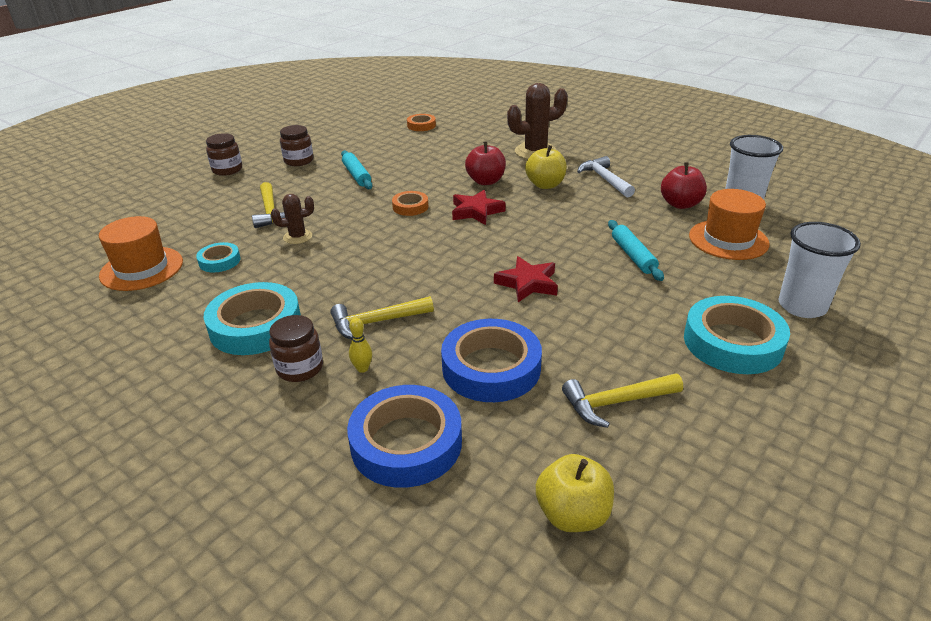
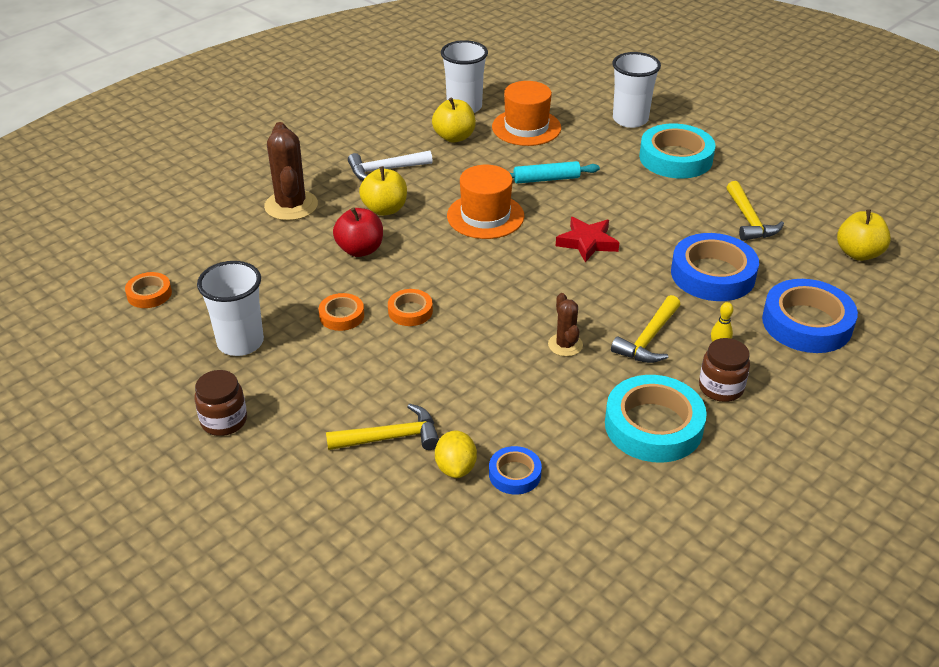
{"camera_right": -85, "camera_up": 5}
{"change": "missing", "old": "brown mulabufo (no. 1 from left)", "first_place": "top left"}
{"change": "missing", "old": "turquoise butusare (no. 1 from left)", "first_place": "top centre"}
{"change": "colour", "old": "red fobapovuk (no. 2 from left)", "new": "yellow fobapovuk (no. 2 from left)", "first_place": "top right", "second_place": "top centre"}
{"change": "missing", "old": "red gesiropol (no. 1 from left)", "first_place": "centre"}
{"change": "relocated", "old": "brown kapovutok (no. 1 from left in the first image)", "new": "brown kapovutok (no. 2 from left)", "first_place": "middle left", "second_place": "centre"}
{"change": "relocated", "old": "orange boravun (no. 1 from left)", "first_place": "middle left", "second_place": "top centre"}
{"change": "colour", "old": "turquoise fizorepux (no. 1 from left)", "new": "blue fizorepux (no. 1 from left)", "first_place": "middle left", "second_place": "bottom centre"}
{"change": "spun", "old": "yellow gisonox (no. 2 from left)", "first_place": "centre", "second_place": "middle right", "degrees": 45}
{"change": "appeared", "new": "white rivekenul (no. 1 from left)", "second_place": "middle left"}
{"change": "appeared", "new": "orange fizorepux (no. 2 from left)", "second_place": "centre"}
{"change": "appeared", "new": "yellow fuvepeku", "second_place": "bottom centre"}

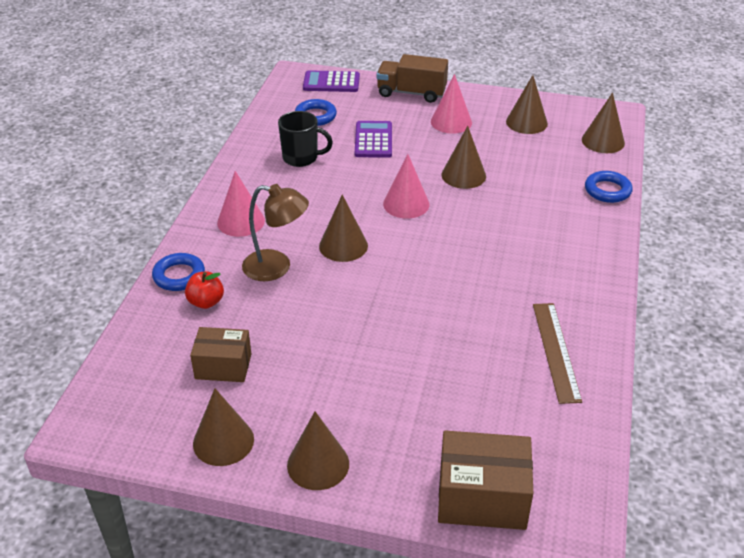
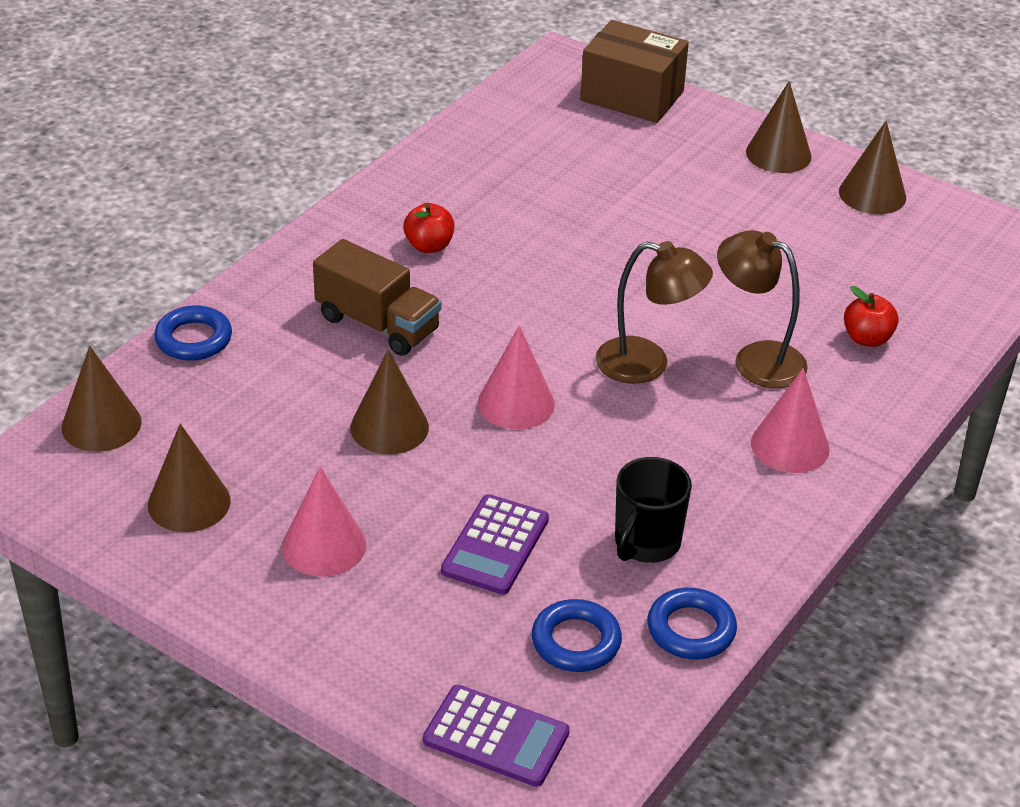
{"camera_right": -160, "camera_up": 0}
{"change": "relocated", "old": "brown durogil", "first_place": "top centre", "second_place": "centre"}
{"change": "spun", "old": "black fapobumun", "first_place": "top centre", "second_place": "centre", "degrees": -90}
{"change": "exchanged", "old": "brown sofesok (no. 3 from left)", "new": "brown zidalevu (no. 1 from left)", "first_place": "centre", "second_place": "centre"}
{"change": "relocated", "old": "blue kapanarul (no. 1 from left in the first image)", "new": "blue kapanarul (no. 3 from left)", "first_place": "middle left", "second_place": "bottom right"}
{"change": "missing", "old": "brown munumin", "first_place": "middle right"}
{"change": "missing", "old": "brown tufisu (no. 1 from left)", "first_place": "middle left"}
{"change": "appeared", "new": "red fobapovuk (no. 1 from left)", "second_place": "top centre"}

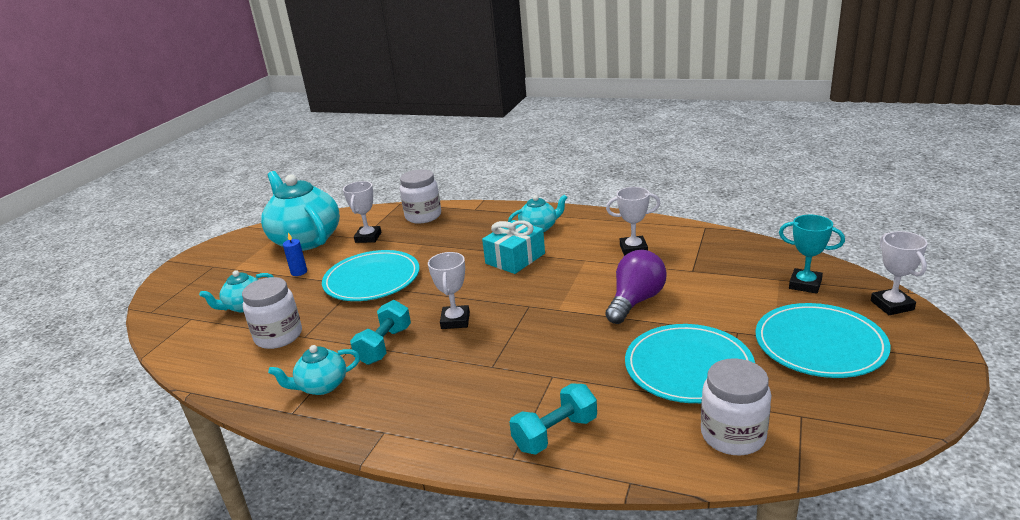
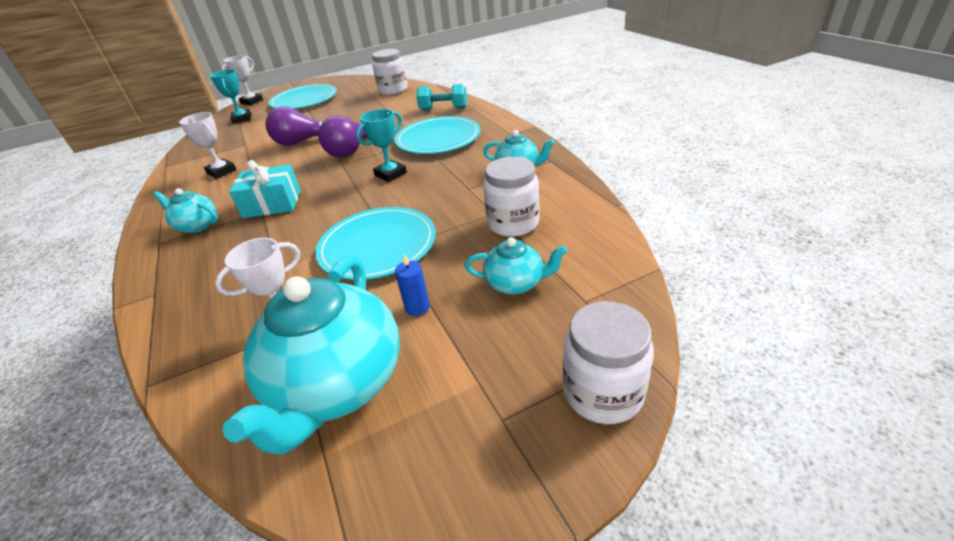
{"camera_right": -135, "camera_up": 10}
{"change": "relocated", "old": "white mulabufo (no. 2 from left in the first image)", "new": "white mulabufo (no. 3 from left)", "first_place": "centre", "second_place": "bottom centre"}
{"change": "colour", "old": "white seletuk (no. 2 from left)", "new": "turquoise seletuk (no. 2 from left)", "first_place": "centre", "second_place": "top centre"}
{"change": "missing", "old": "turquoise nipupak (no. 1 from left)", "first_place": "centre"}
{"change": "relocated", "old": "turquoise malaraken (no. 2 from left in the first image)", "new": "turquoise malaraken (no. 3 from left)", "first_place": "bottom right", "second_place": "top centre"}
{"change": "appeared", "new": "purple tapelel (no. 2 from left)", "second_place": "top centre"}

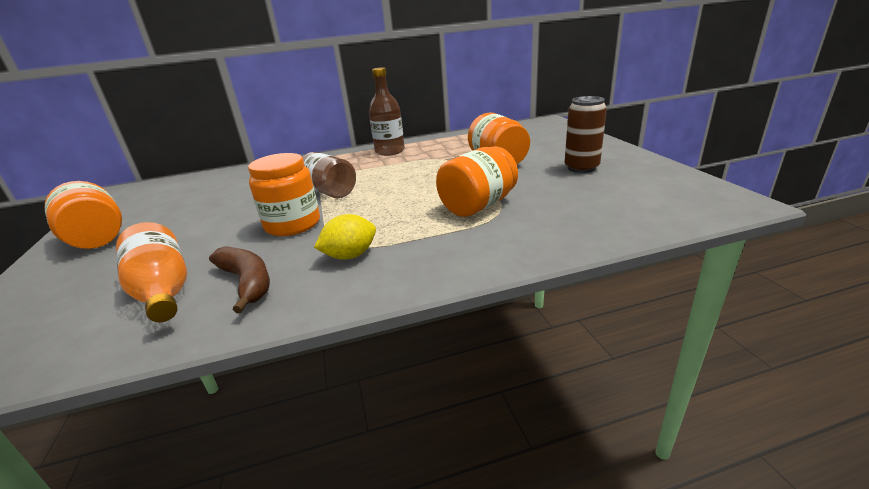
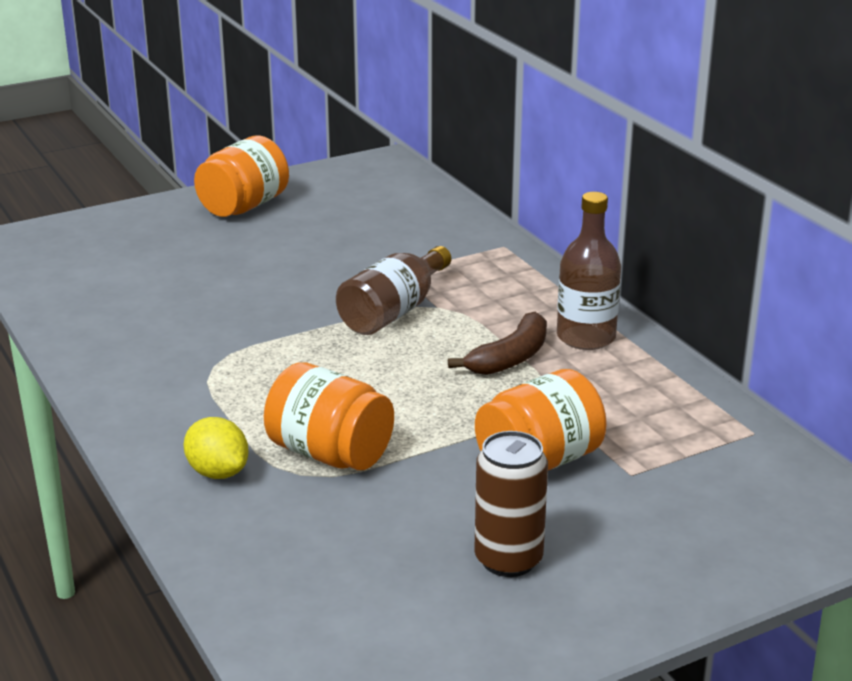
{"camera_right": 75, "camera_up": 0}
{"change": "missing", "old": "orange mulabufo (no. 2 from left)", "first_place": "middle left"}
{"change": "relocated", "old": "yellow fuvepeku", "first_place": "centre", "second_place": "middle left"}
{"change": "missing", "old": "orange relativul", "first_place": "middle left"}
{"change": "relocated", "old": "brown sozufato", "first_place": "middle left", "second_place": "centre"}

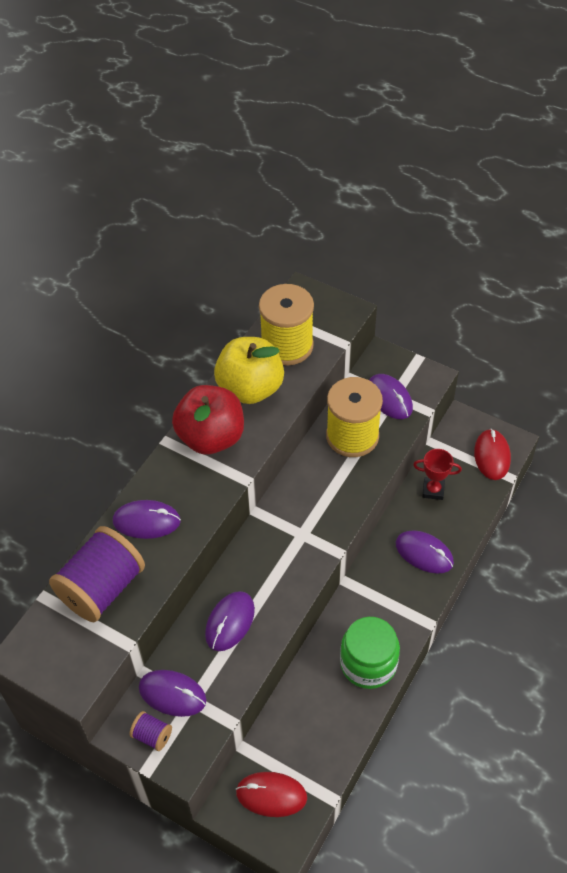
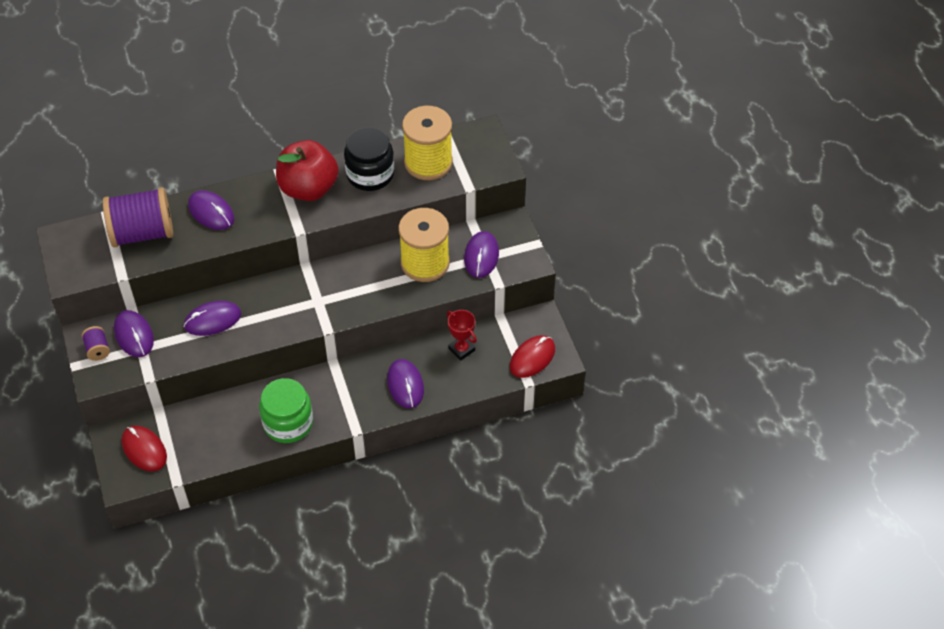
{"camera_right": 40, "camera_up": 0}
{"change": "exchanged", "old": "yellow fobapovuk", "new": "black mulabufo", "first_place": "centre", "second_place": "top centre"}

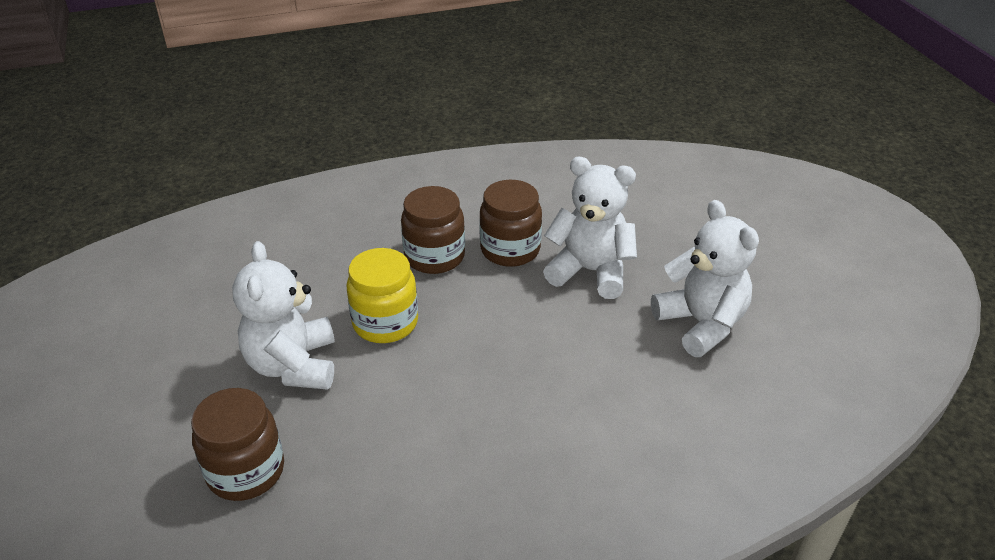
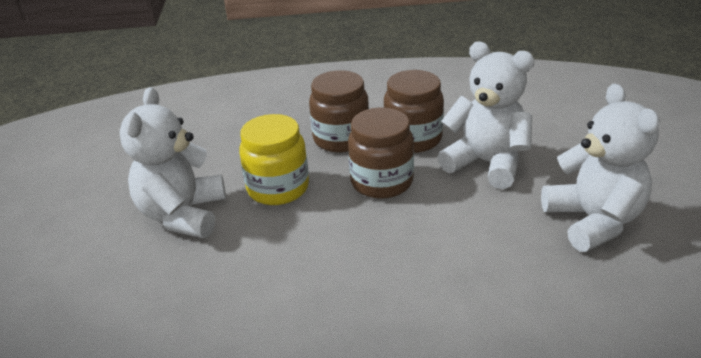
{"camera_right": 15, "camera_up": -5}
{"change": "relocated", "old": "brown mulabufo (no. 1 from left in the first image)", "new": "brown mulabufo (no. 2 from left)", "first_place": "bottom left", "second_place": "centre"}

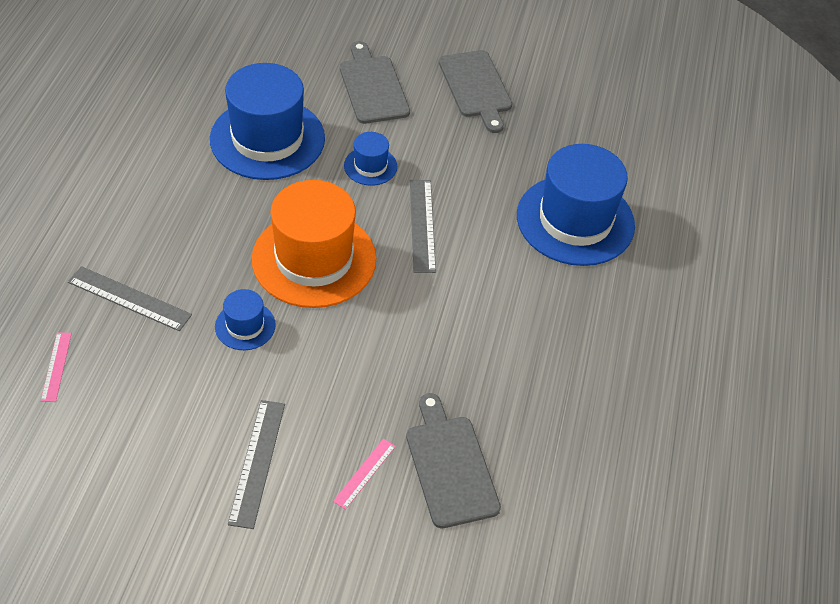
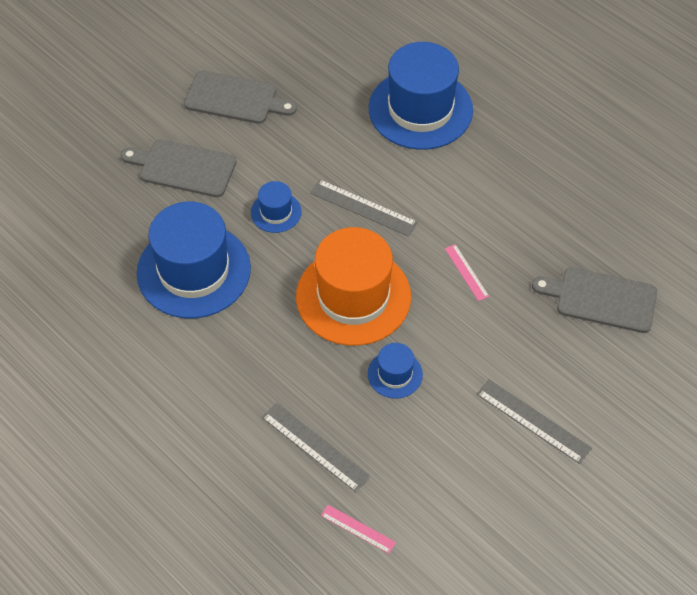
{"camera_right": -55, "camera_up": 5}
{"change": "spun", "old": "grey munumin (no. 1 from left)", "first_place": "middle left", "second_place": "bottom centre", "degrees": 75}
{"change": "relocated", "old": "pink munumin (no. 2 from left)", "first_place": "bottom centre", "second_place": "middle right"}

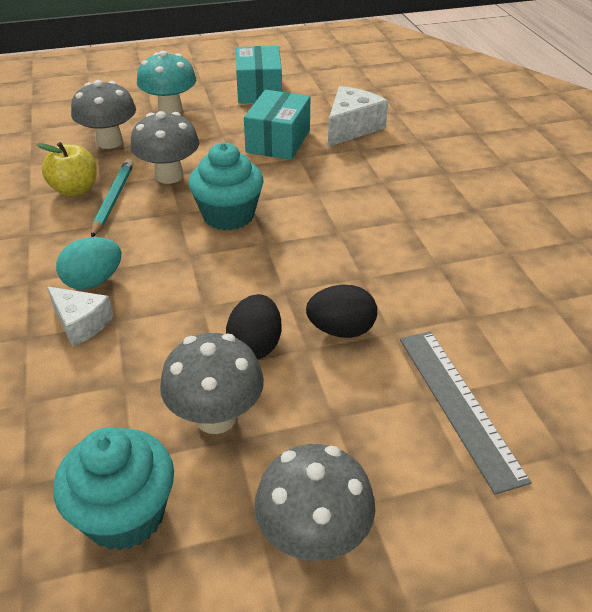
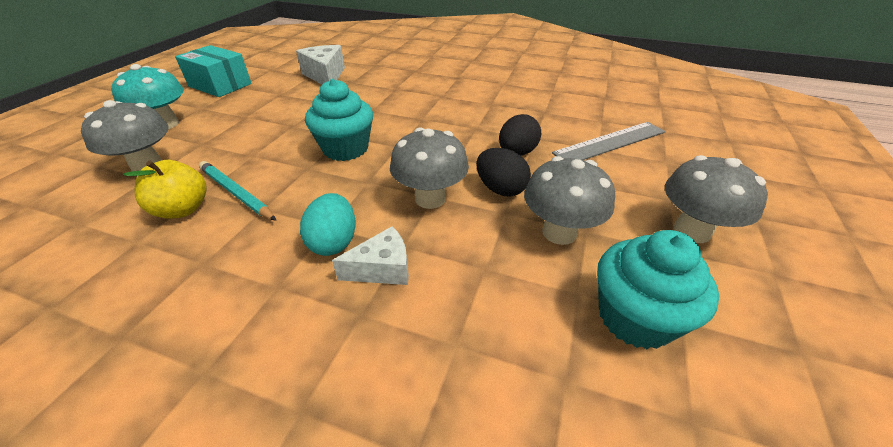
{"camera_right": -55, "camera_up": 0}
{"change": "missing", "old": "turquoise tufisu (no. 2 from left)", "first_place": "top centre"}
{"change": "relocated", "old": "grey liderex (no. 2 from left)", "first_place": "top left", "second_place": "centre"}
{"change": "spun", "old": "grey munumin", "first_place": "bottom right", "second_place": "top right", "degrees": -45}

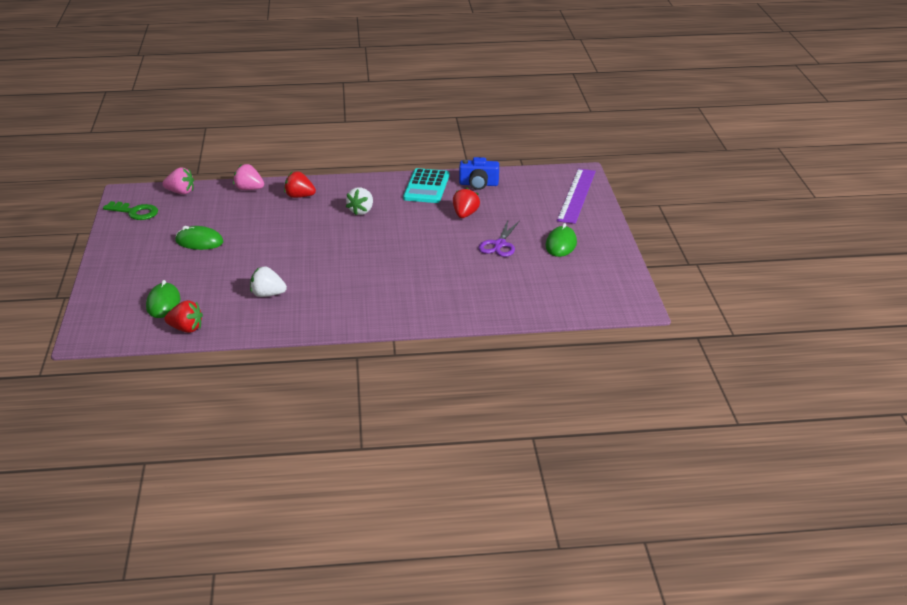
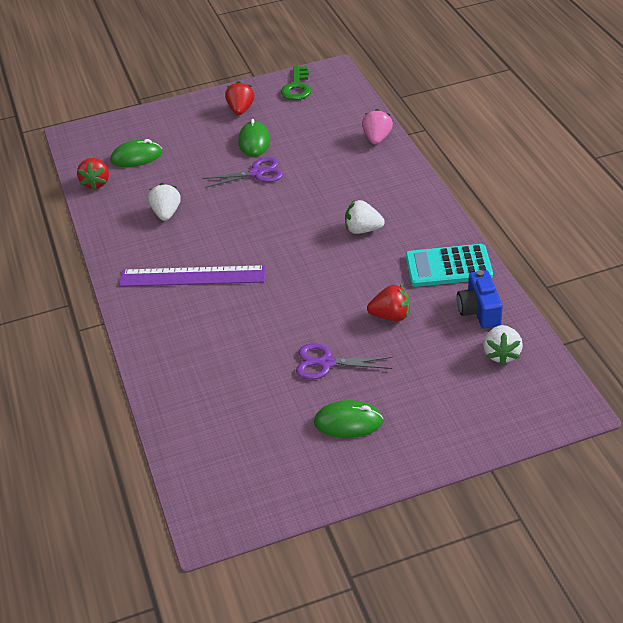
{"camera_right": 80, "camera_up": 10}
{"change": "missing", "old": "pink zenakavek (no. 1 from left)", "first_place": "top left"}
{"change": "relocated", "old": "purple munumin", "first_place": "top centre", "second_place": "middle left"}
{"change": "relocated", "old": "red zenakavek (no. 2 from left)", "first_place": "top left", "second_place": "top centre"}
{"change": "appeared", "new": "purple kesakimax (no. 1 from left)", "second_place": "top centre"}
{"change": "appeared", "new": "white zenakavek (no. 3 from left)", "second_place": "middle right"}

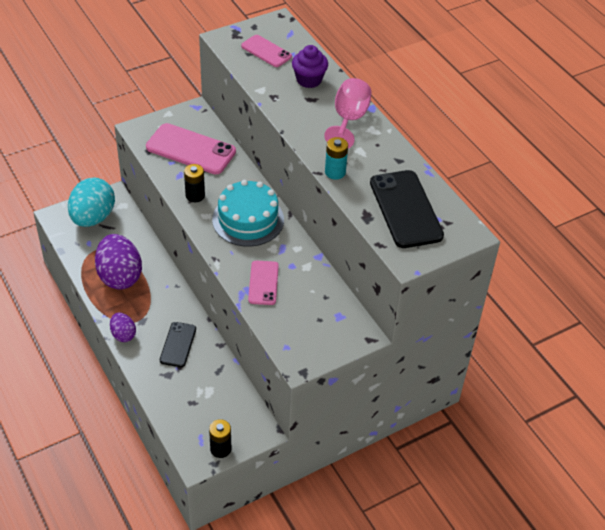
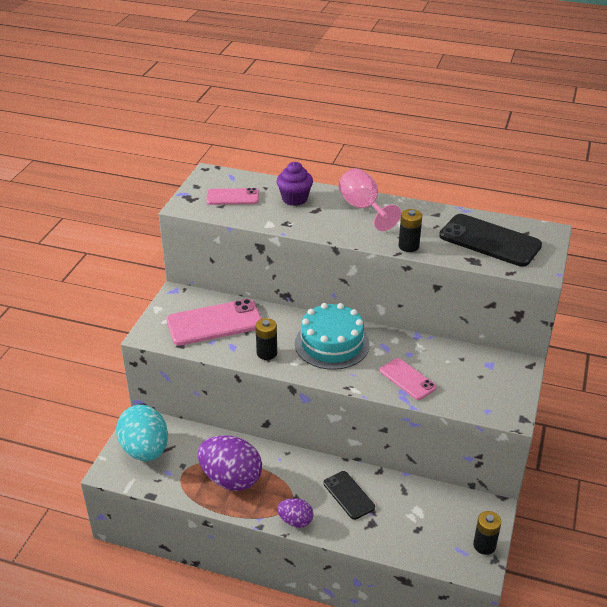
{"camera_right": -40, "camera_up": -10}
{"change": "colour", "old": "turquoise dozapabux", "new": "black dozapabux (no. 2 from left)", "first_place": "top centre", "second_place": "middle right"}

